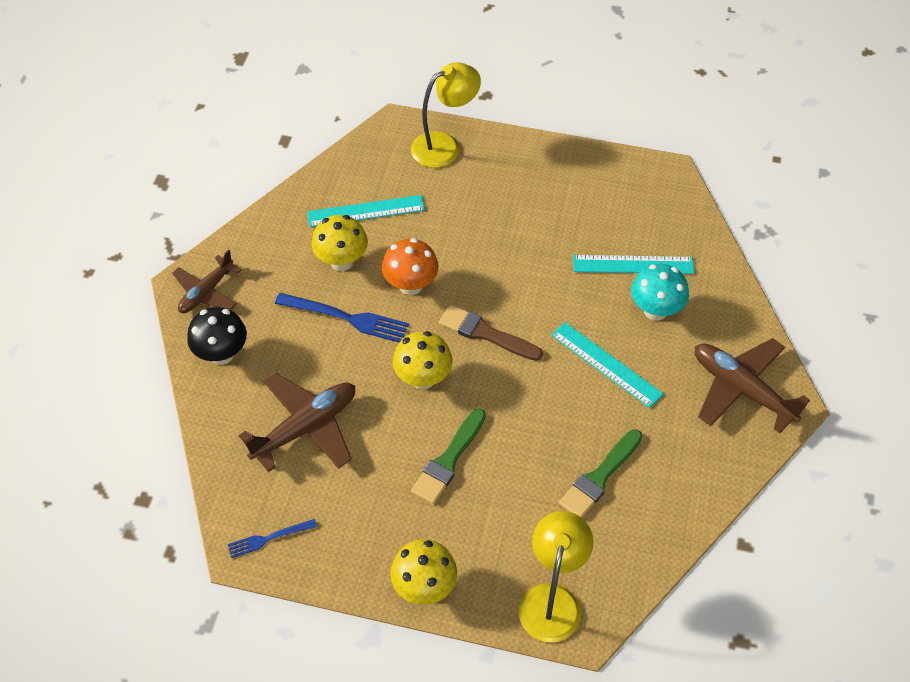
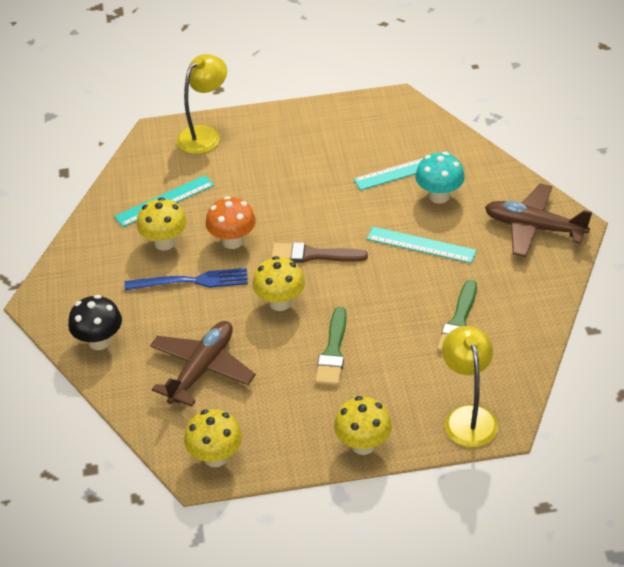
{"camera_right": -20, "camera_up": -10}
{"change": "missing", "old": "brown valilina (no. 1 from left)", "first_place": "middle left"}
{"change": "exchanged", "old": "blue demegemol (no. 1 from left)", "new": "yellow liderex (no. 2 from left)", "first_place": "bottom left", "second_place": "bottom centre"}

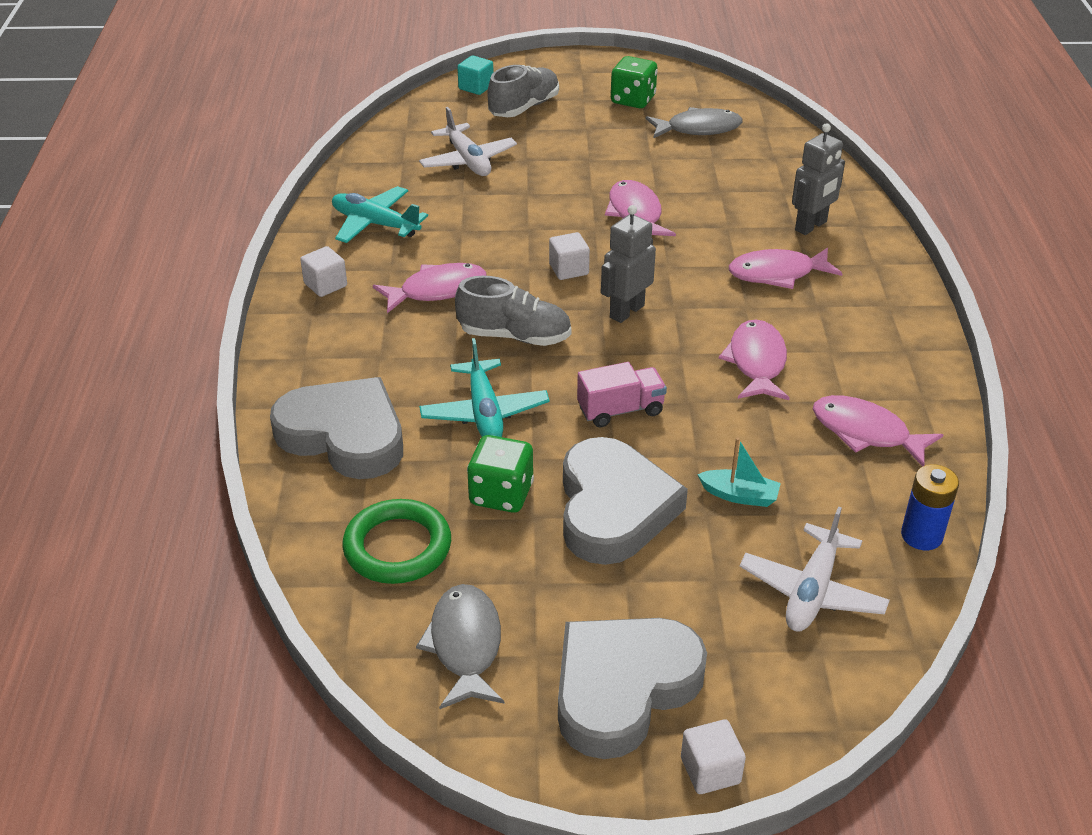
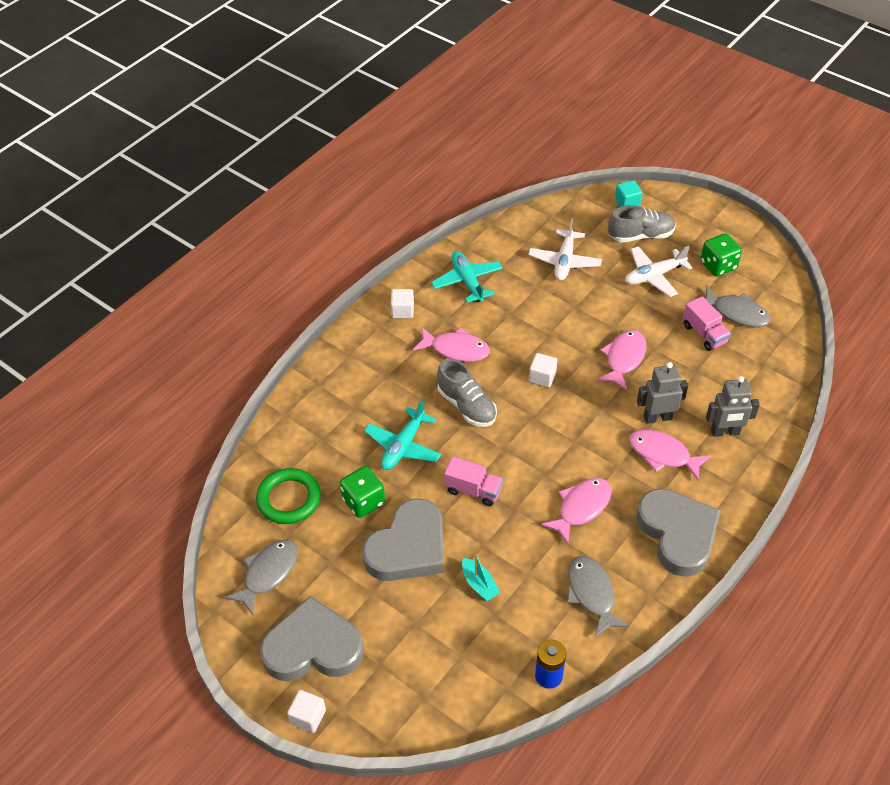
{"camera_right": 40, "camera_up": 10}
{"change": "relocated", "old": "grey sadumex (no. 1 from left)", "first_place": "top centre", "second_place": "middle right"}
{"change": "relocated", "old": "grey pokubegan (no. 1 from left in the first image)", "new": "grey pokubegan (no. 3 from left)", "first_place": "middle left", "second_place": "bottom right"}
{"change": "colour", "old": "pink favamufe (no. 5 from left)", "new": "grey favamufe (no. 2 from left)", "first_place": "middle right", "second_place": "bottom right"}
{"change": "relocated", "old": "white valilina (no. 2 from left)", "first_place": "bottom right", "second_place": "middle right"}
{"change": "appeared", "new": "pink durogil (no. 2 from left)", "second_place": "middle right"}

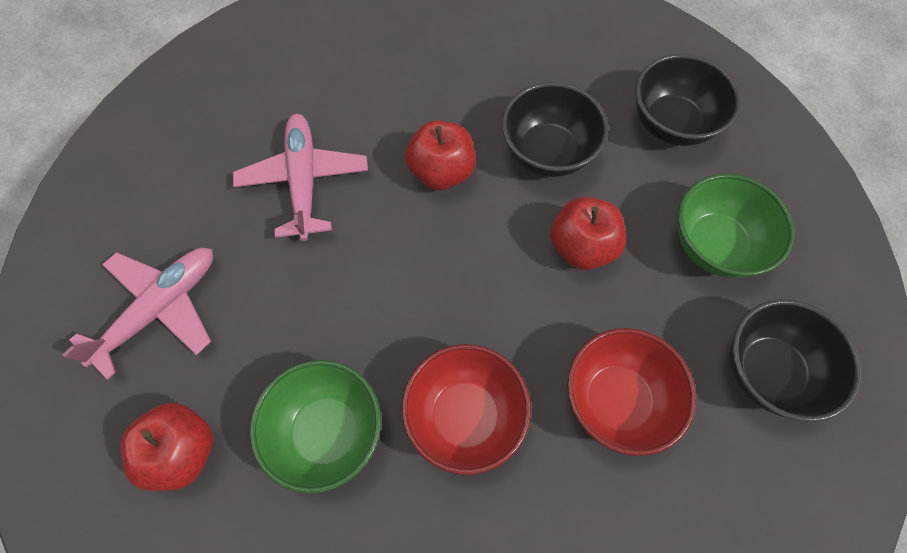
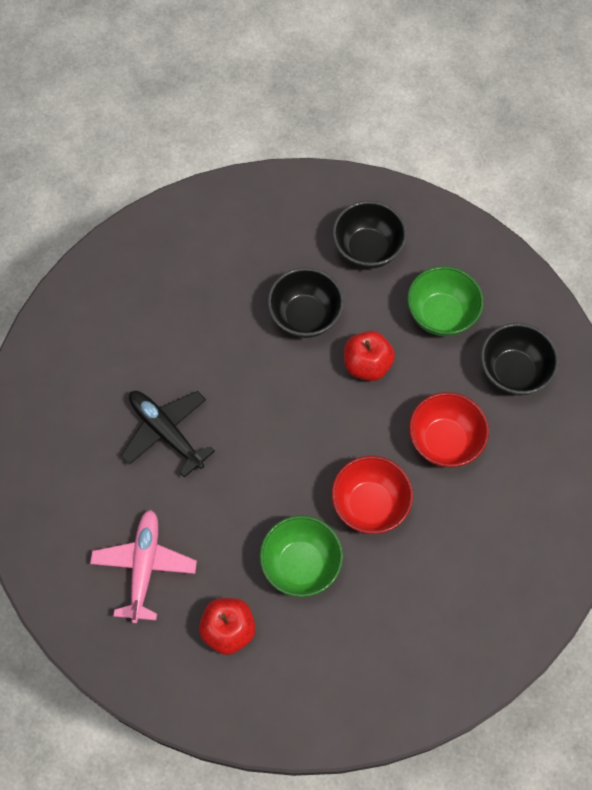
{"camera_right": -35, "camera_up": 0}
{"change": "colour", "old": "pink valilina (no. 2 from left)", "new": "black valilina", "first_place": "top left", "second_place": "middle left"}
{"change": "missing", "old": "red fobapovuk (no. 2 from left)", "first_place": "top centre"}

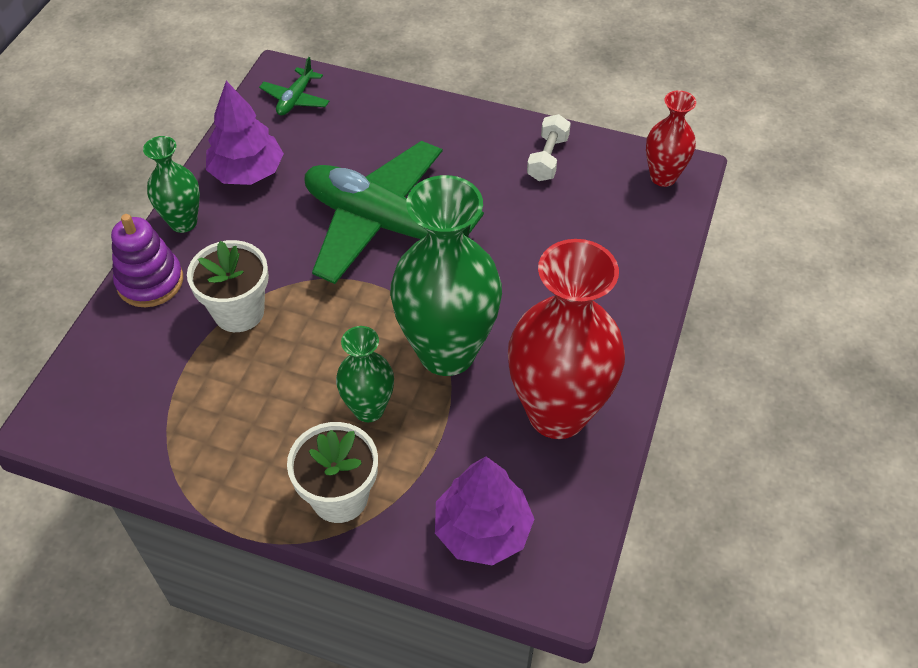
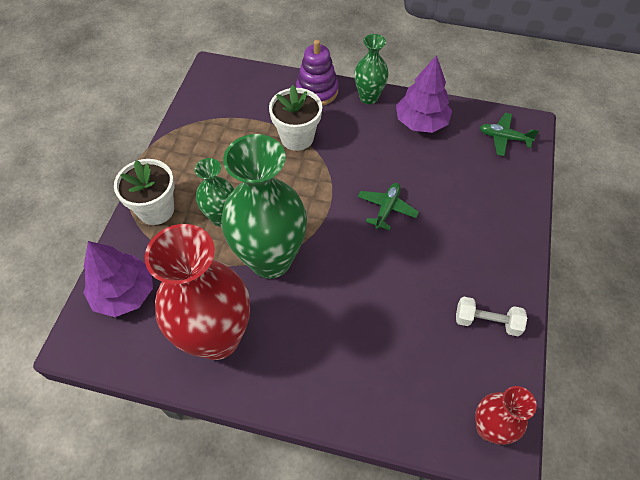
{"camera_right": 85, "camera_up": 5}
{"change": "size", "old": "green valilina (no. 2 from left in the first image)", "first_place": "top centre", "second_place": "centre", "factor": 0.4}

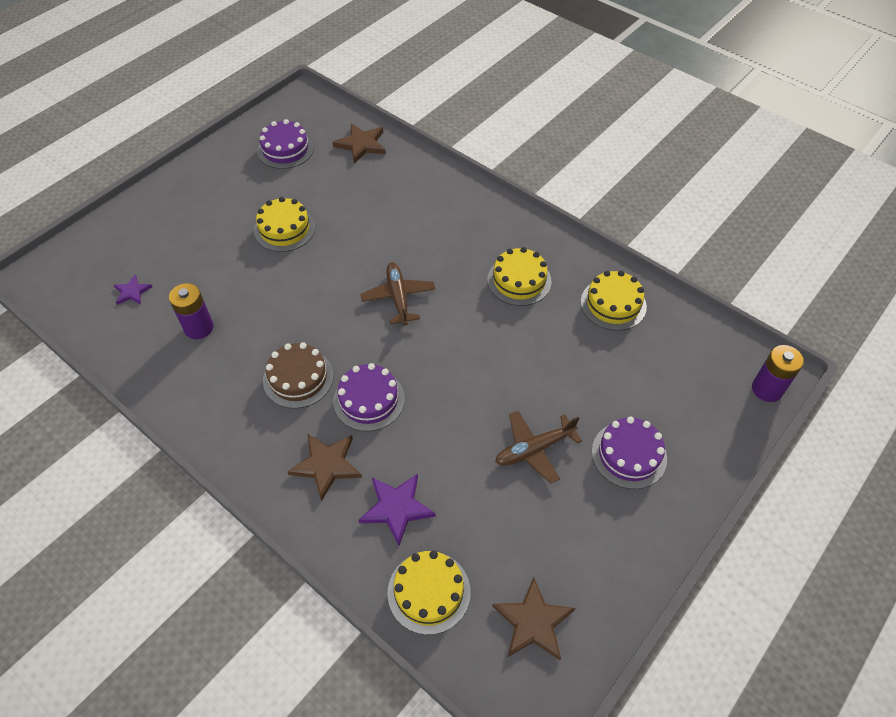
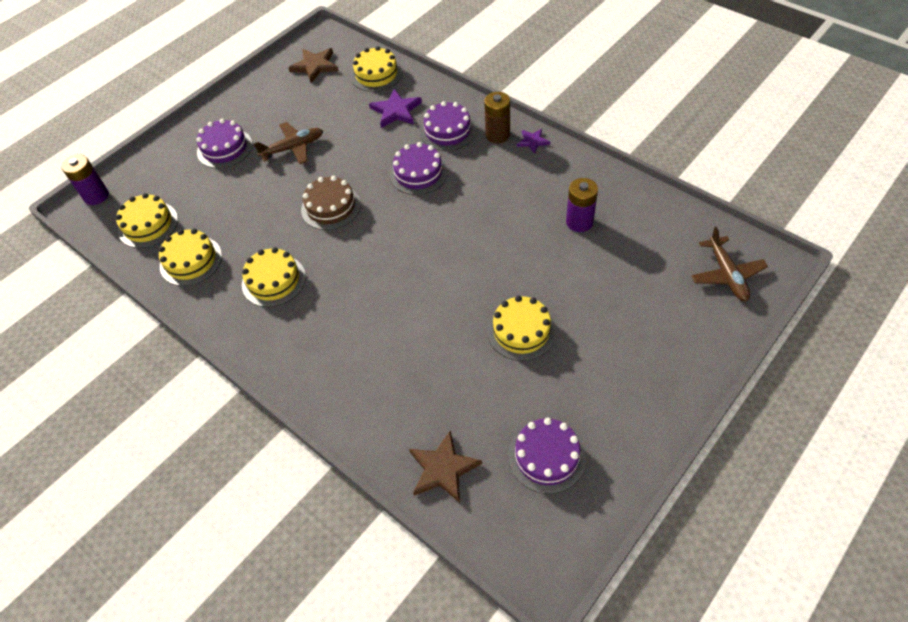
{"camera_right": -175, "camera_up": 0}
{"change": "relocated", "old": "brown valilina (no. 1 from left in the first image)", "new": "brown valilina (no. 2 from left)", "first_place": "centre", "second_place": "middle right"}
{"change": "relocated", "old": "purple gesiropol (no. 1 from left in the first image)", "new": "purple gesiropol (no. 2 from left)", "first_place": "middle left", "second_place": "top centre"}
{"change": "relocated", "old": "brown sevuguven", "first_place": "middle left", "second_place": "top centre"}
{"change": "exchanged", "old": "brown gesiropol (no. 1 from left)", "new": "purple sevuguven (no. 3 from left)", "first_place": "centre", "second_place": "top centre"}
{"change": "appeared", "new": "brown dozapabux", "second_place": "top centre"}
{"change": "appeared", "new": "yellow sevuguven (no. 1 from left)", "second_place": "middle left"}

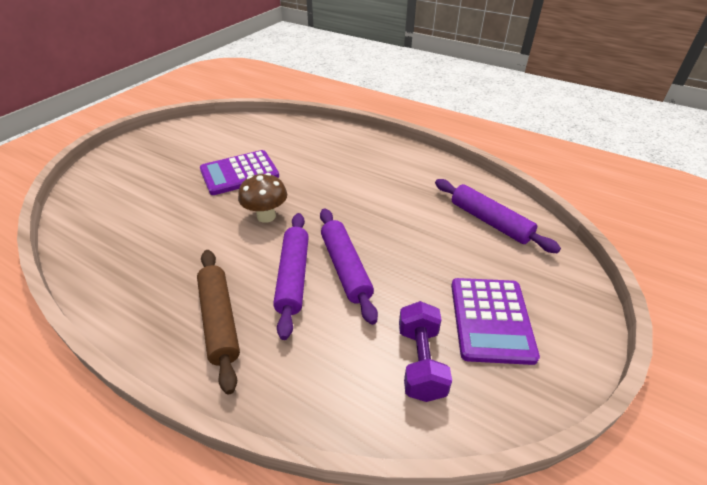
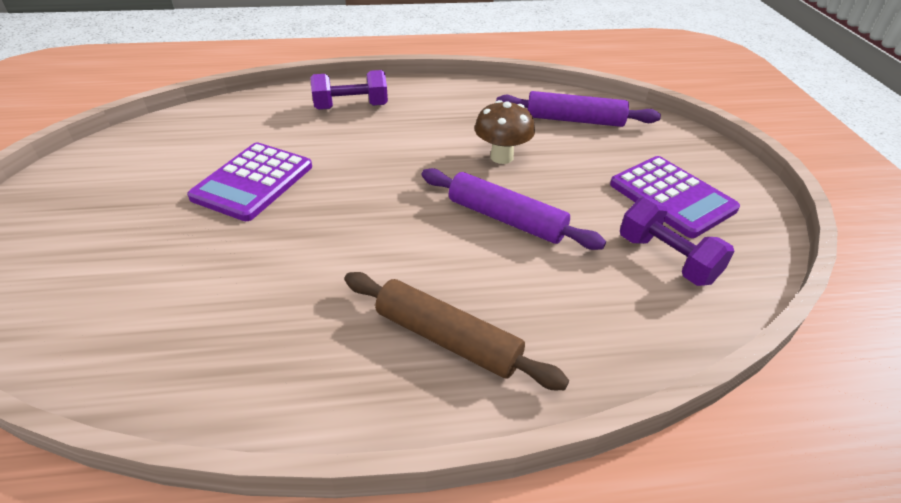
{"camera_right": -40, "camera_up": 0}
{"change": "relocated", "old": "brown liderex", "first_place": "centre", "second_place": "top centre"}
{"change": "missing", "old": "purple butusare (no. 1 from left)", "first_place": "centre"}
{"change": "appeared", "new": "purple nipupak (no. 1 from left)", "second_place": "top centre"}

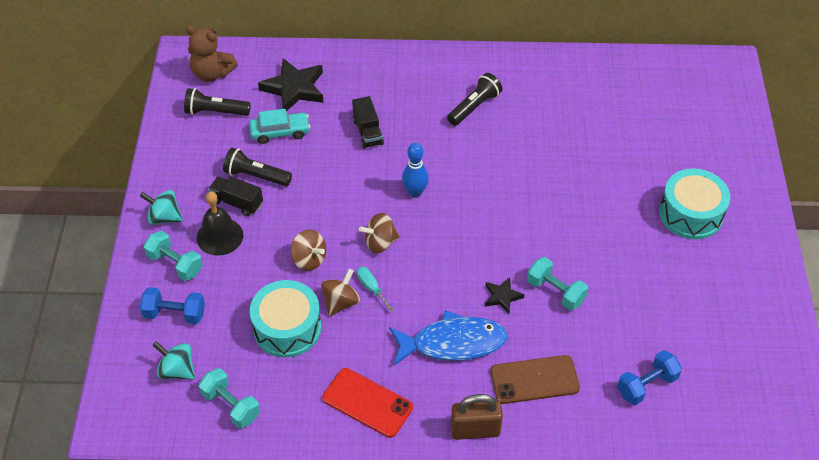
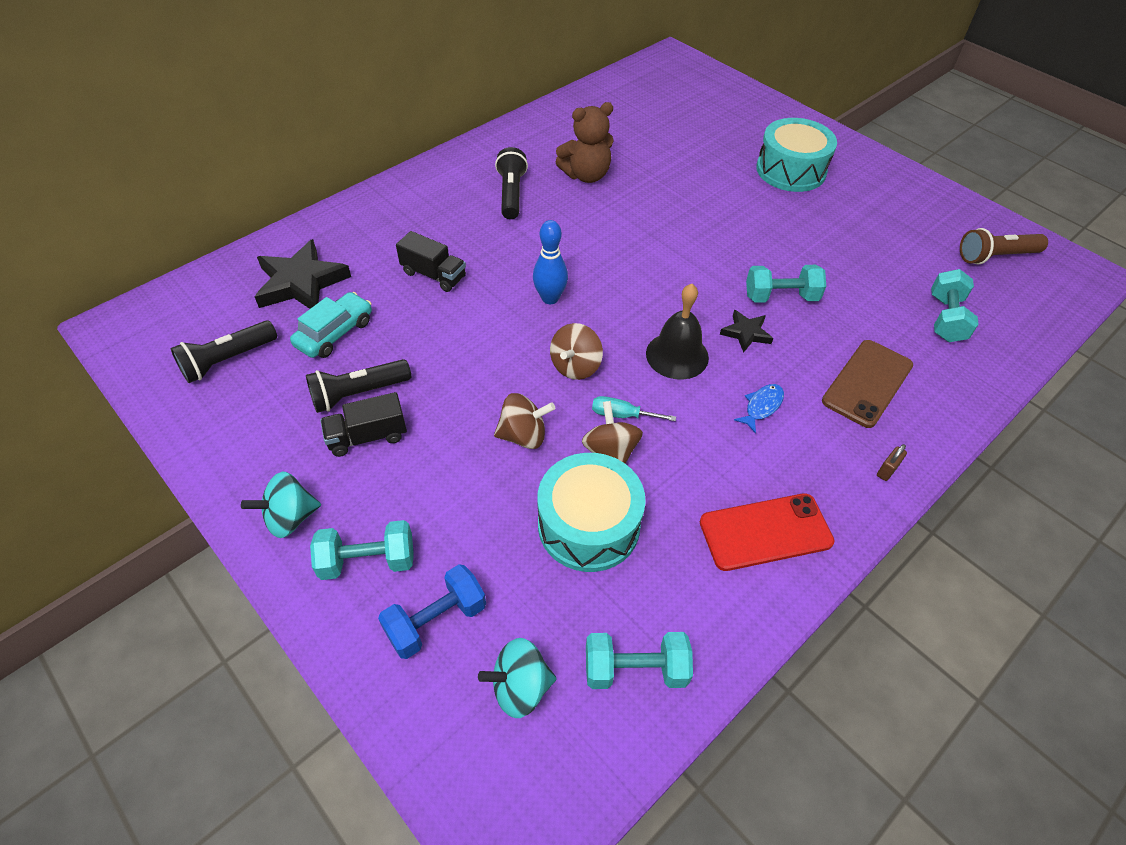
{"camera_right": -45, "camera_up": 0}
{"change": "relocated", "old": "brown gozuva", "first_place": "top left", "second_place": "top centre"}
{"change": "relocated", "old": "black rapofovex", "first_place": "middle left", "second_place": "centre"}
{"change": "size", "old": "blue favamufe", "first_place": "bottom centre", "second_place": "middle right", "factor": 0.43}
{"change": "colour", "old": "blue nipupak (no. 2 from left)", "new": "turquoise nipupak (no. 4 from left)", "first_place": "bottom right", "second_place": "middle right"}
{"change": "size", "old": "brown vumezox", "first_place": "bottom centre", "second_place": "middle right", "factor": 0.43}
{"change": "appeared", "new": "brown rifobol", "second_place": "top right"}

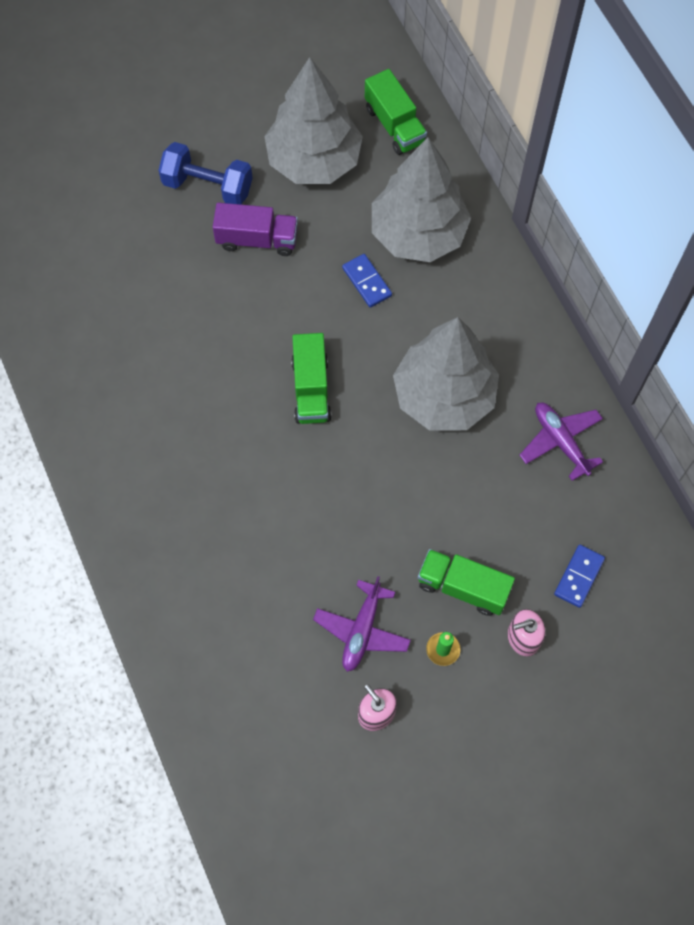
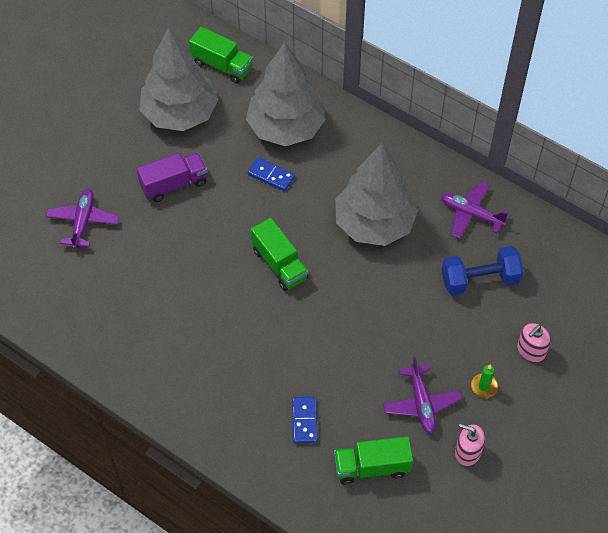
{"camera_right": -30, "camera_up": -10}
{"change": "relocated", "old": "blue nipupak", "first_place": "top left", "second_place": "middle right"}
{"change": "relocated", "old": "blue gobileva (no. 2 from left)", "first_place": "middle right", "second_place": "bottom centre"}
{"change": "relocated", "old": "green durogil (no. 3 from left)", "first_place": "middle right", "second_place": "bottom centre"}
{"change": "appeared", "new": "purple valilina (no. 1 from left)", "second_place": "middle left"}

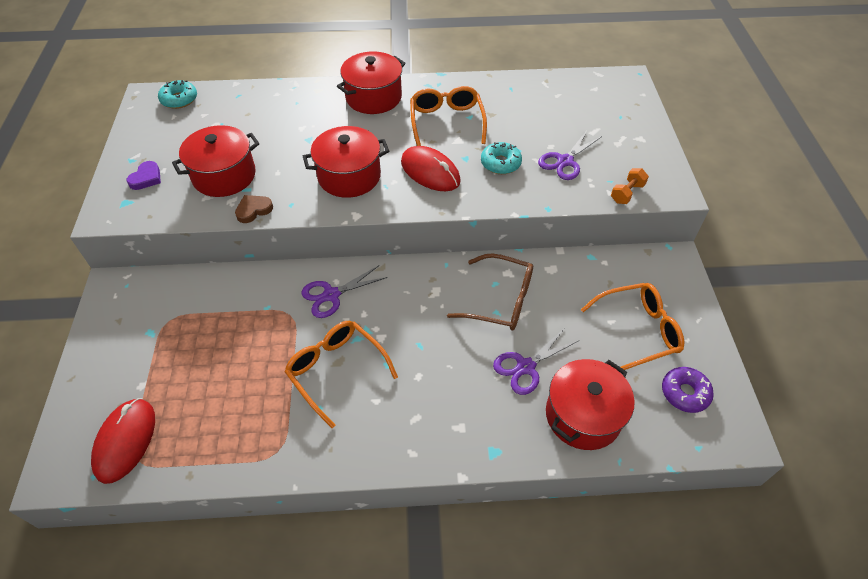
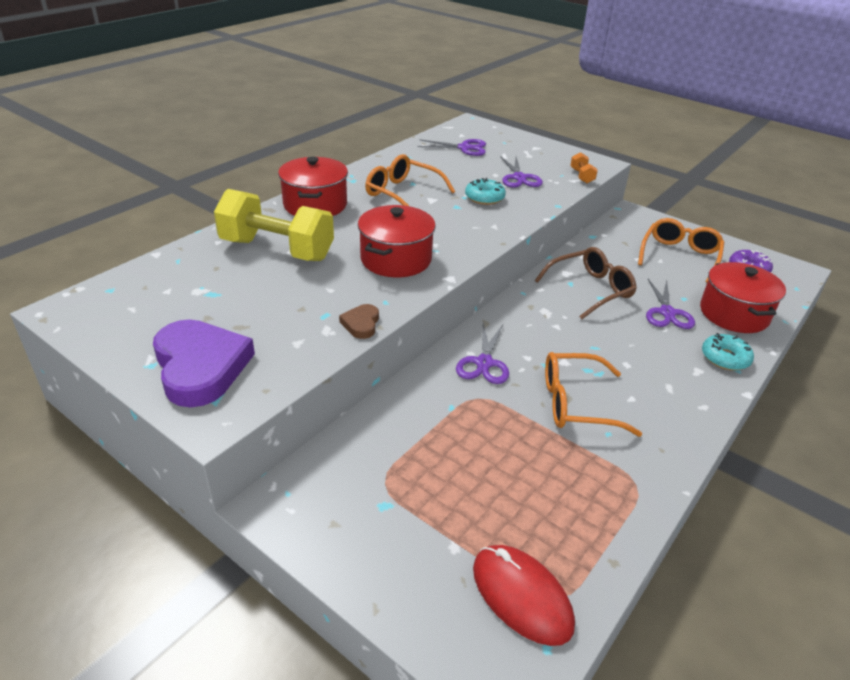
{"camera_right": -50, "camera_up": -15}
{"change": "relocated", "old": "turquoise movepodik (no. 1 from left in the first image)", "new": "turquoise movepodik (no. 2 from left)", "first_place": "top left", "second_place": "middle right"}
{"change": "missing", "old": "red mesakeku (no. 1 from left)", "first_place": "top left"}
{"change": "missing", "old": "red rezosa (no. 2 from left)", "first_place": "top centre"}
{"change": "size", "old": "purple pokubegan", "first_place": "top left", "second_place": "middle left", "factor": 2.21}
{"change": "appeared", "new": "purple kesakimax (no. 1 from left)", "second_place": "top centre"}
{"change": "appeared", "new": "yellow nipupak", "second_place": "top left"}

